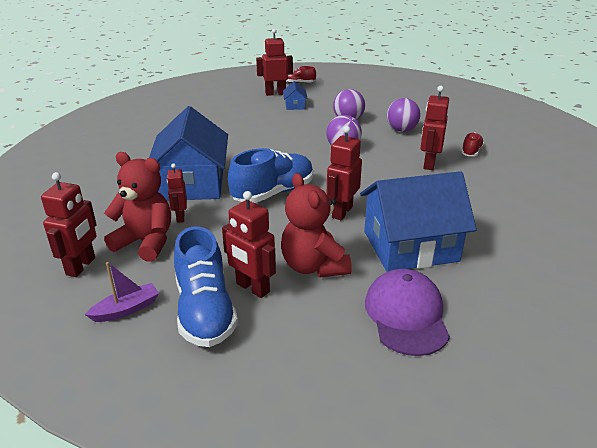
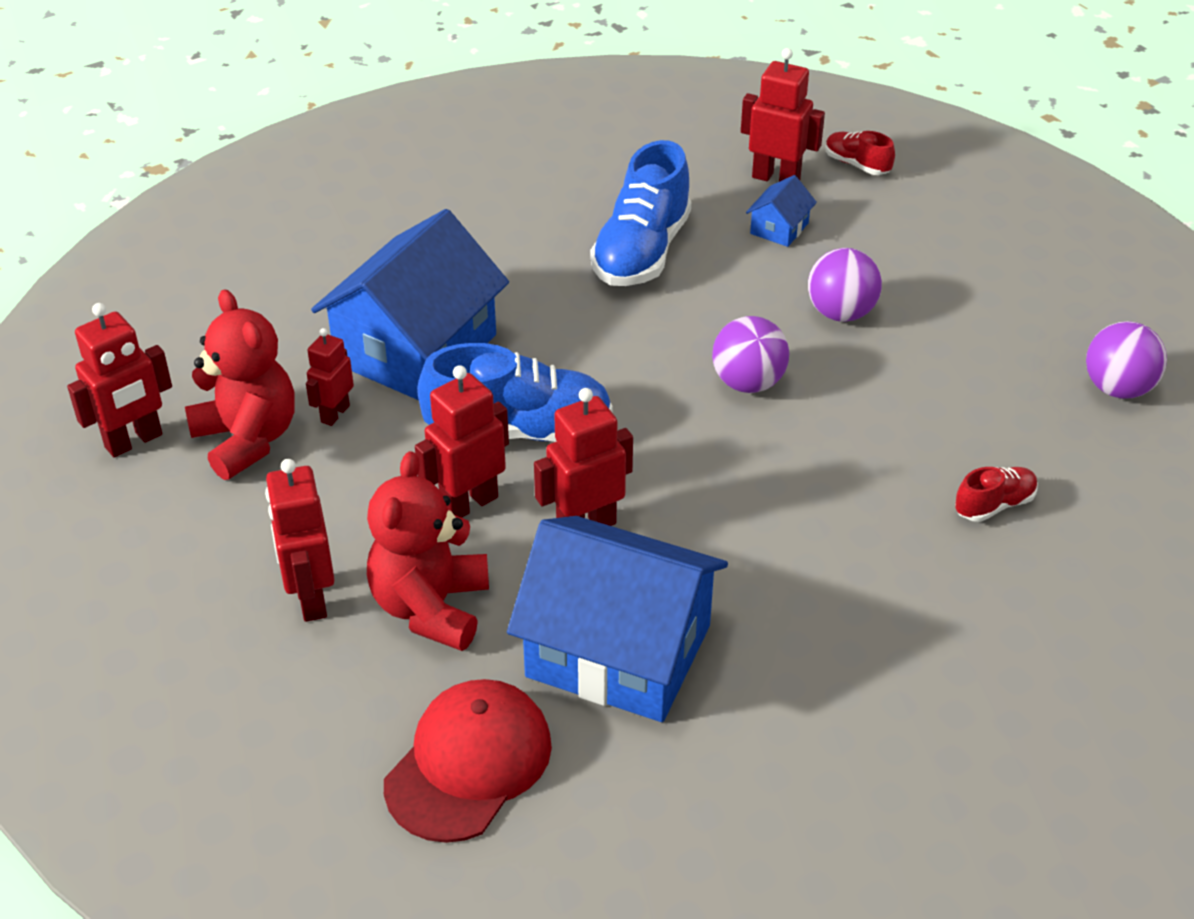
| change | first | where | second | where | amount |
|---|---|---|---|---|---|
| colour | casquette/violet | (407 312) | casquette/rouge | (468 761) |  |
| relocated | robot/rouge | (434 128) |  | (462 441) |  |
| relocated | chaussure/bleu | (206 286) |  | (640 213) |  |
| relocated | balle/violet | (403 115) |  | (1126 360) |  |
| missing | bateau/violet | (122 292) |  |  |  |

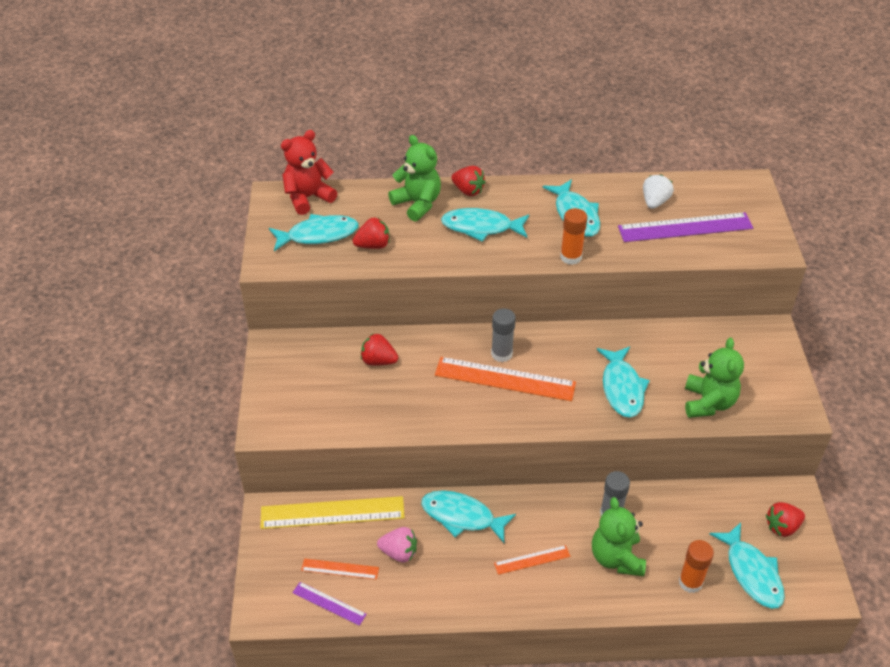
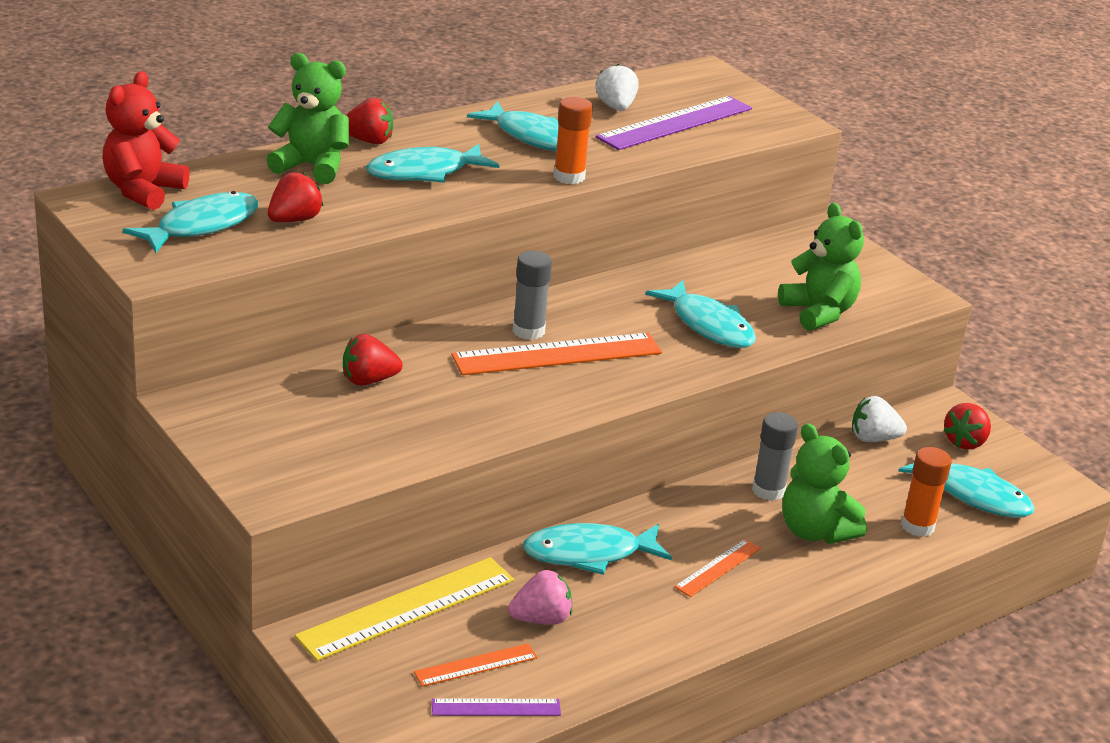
| change | first | where | second | where | amount |
|---|---|---|---|---|---|
| appeared |  |  | fraise/blanc | (879 419) |  |

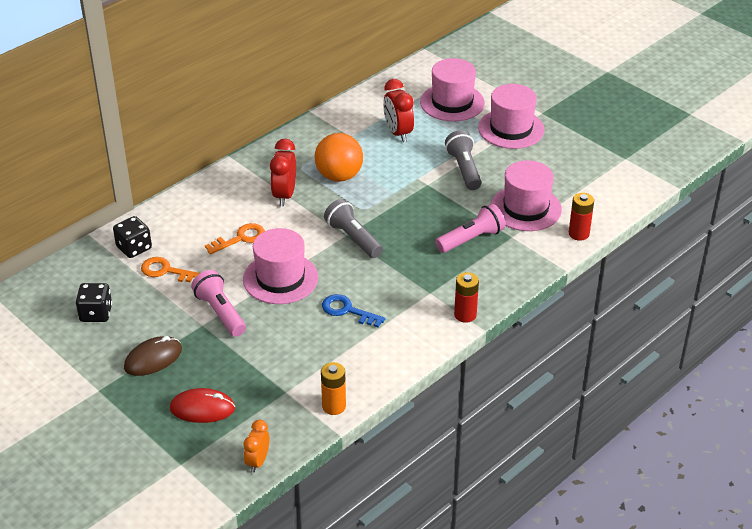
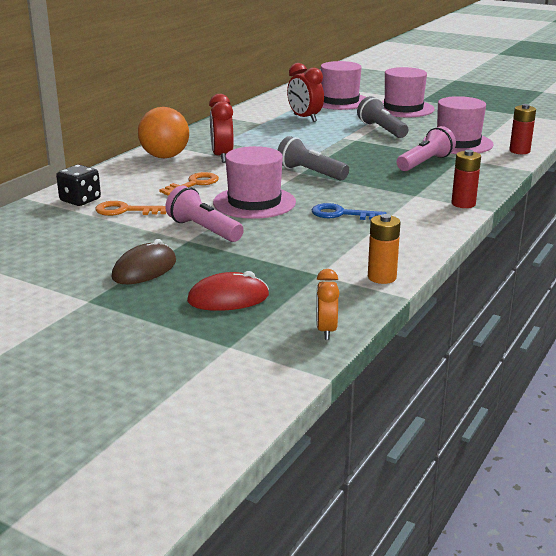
| change | first | where | second | where | amount |
|---|---|---|---|---|---|
| relocated | balle/orange | (339 157) |  | (163 132) |  |
| missing | dé/noir | (94 302) |  |  |  |

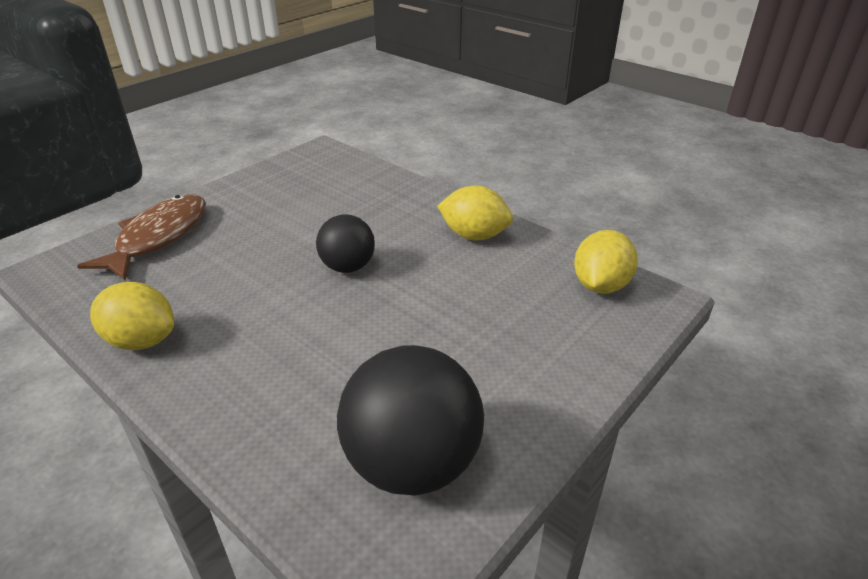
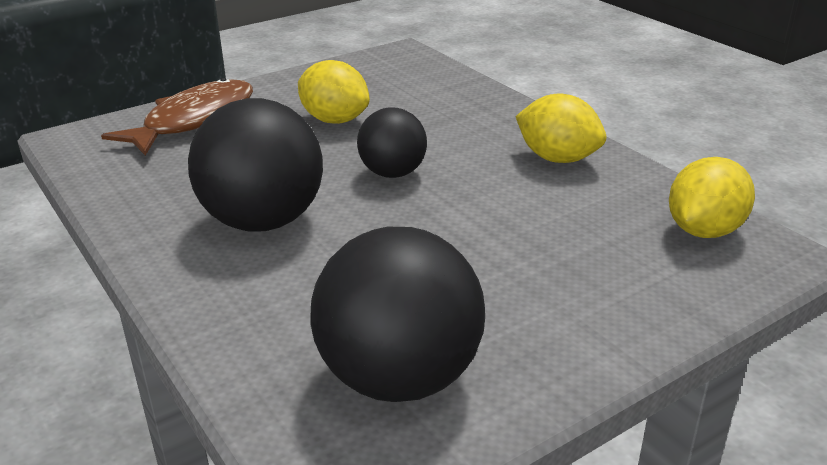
| change | first | where | second | where | amount |
|---|---|---|---|---|---|
| appeared |  |  | balle/noir | (255 165) |  |
| relocated | citron/jaune | (132 316) |  | (334 92) |  |

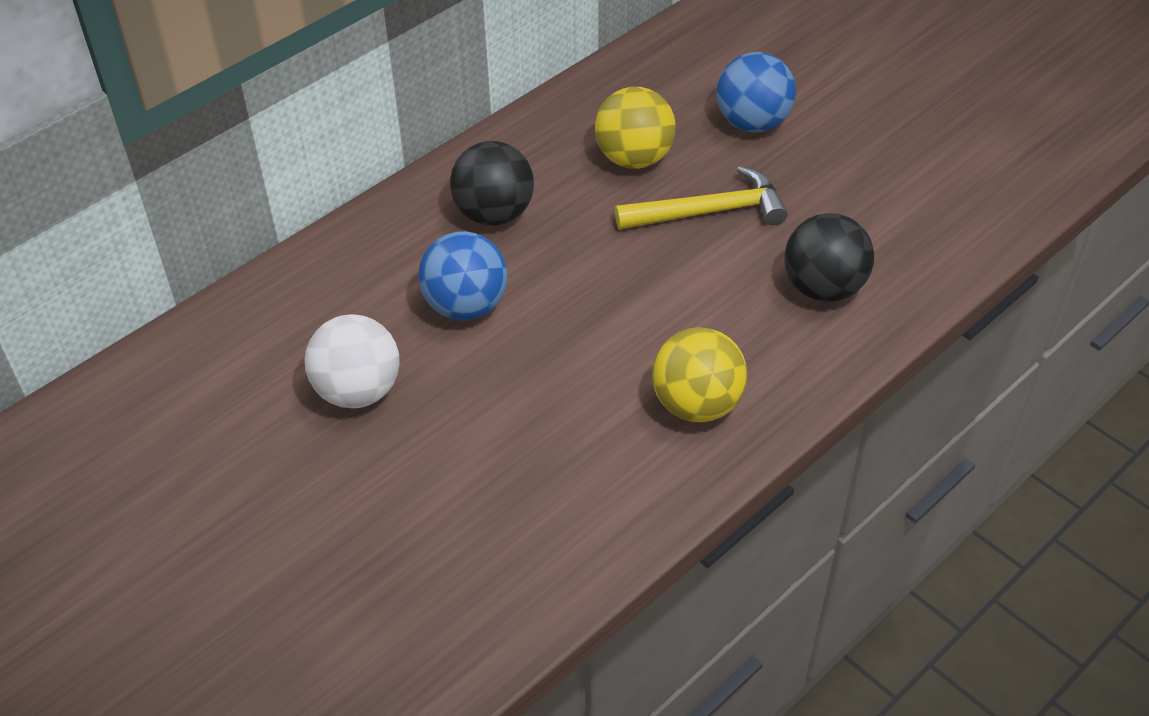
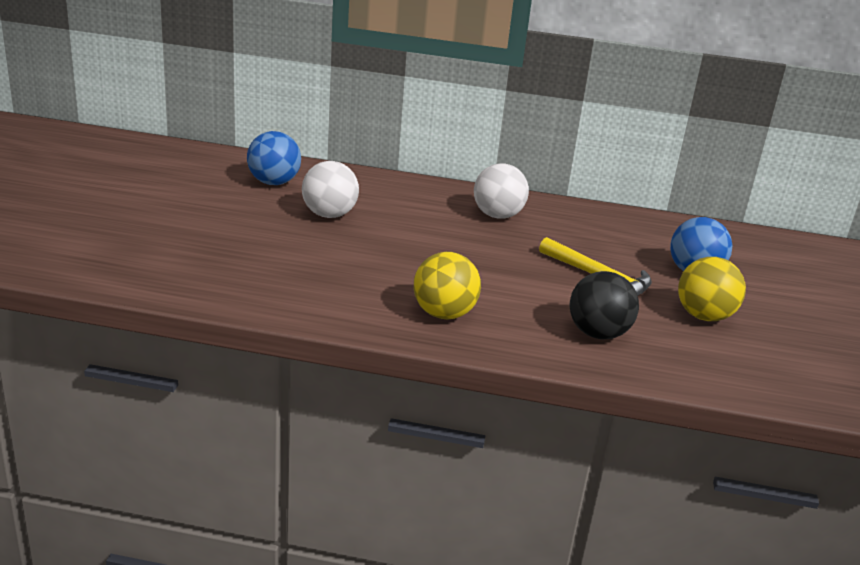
| change | first | where | second | where | amount |
|---|---|---|---|---|---|
| relocated | balle/bleu | (463 276) |  | (274 158) |  |
| colour | balle/noir | (492 183) | balle/blanc | (501 191) |  |
| relocated | balle/jaune | (635 128) |  | (712 289) |  |

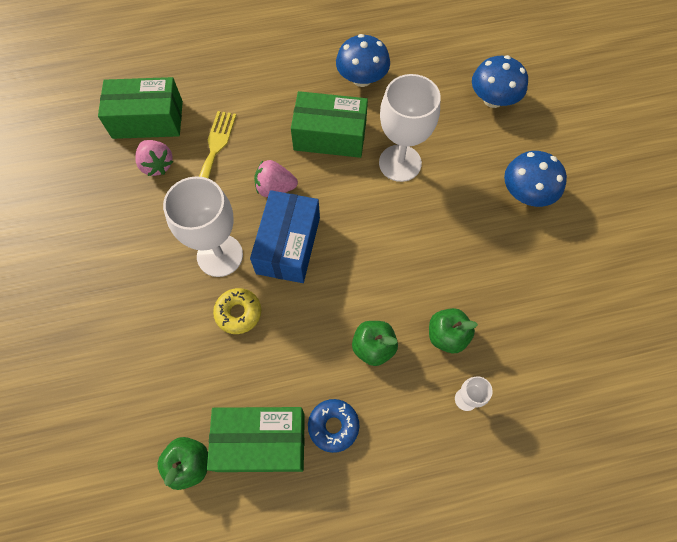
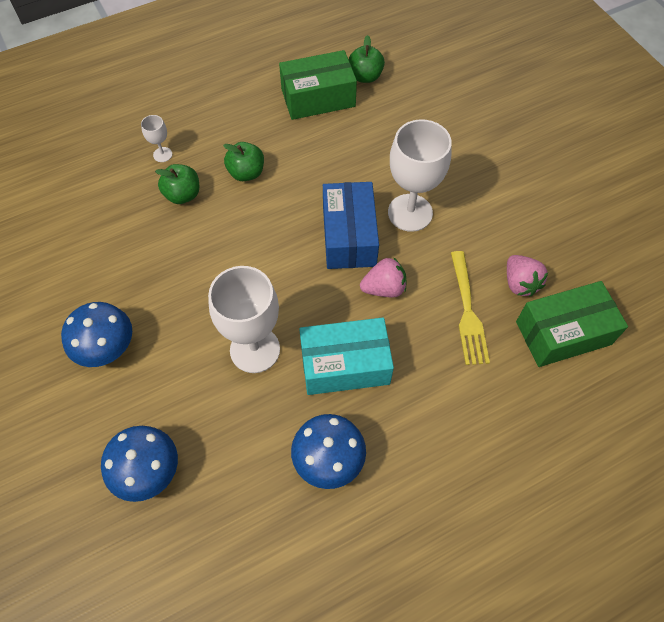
| change | first | where | second | where | amount |
|---|---|---|---|---|---|
| colour | boîte/vert | (329 124) | boîte/turquoise | (346 356) |  |
| spun | fraise/rose | (154 158) |  | (527 275) | 150 degrees counterclockwise |
| missing | beignet/jaune | (237 311) |  |  |  |
| missing | beignet/bleu | (333 426) |  |  |  |

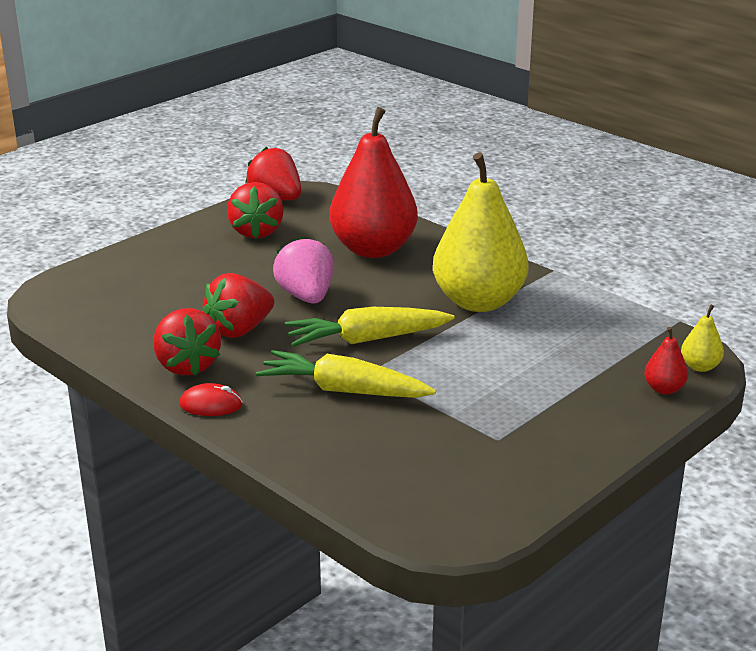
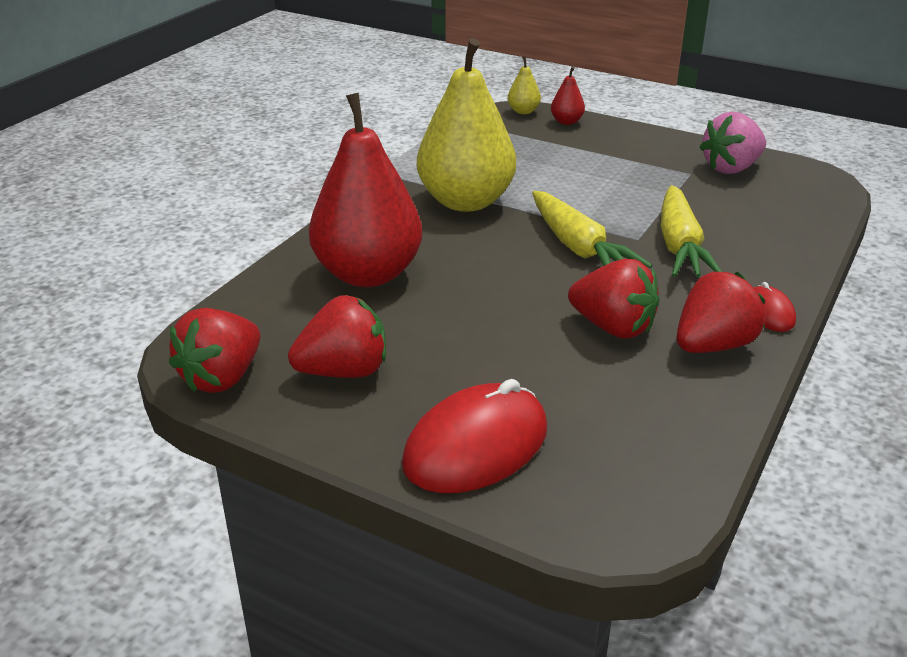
| change | first | where | second | where | amount |
|---|---|---|---|---|---|
| appeared |  |  | souris/rouge | (474 436) |  |
| relocated | fraise/rose | (303 270) |  | (732 143) |  |

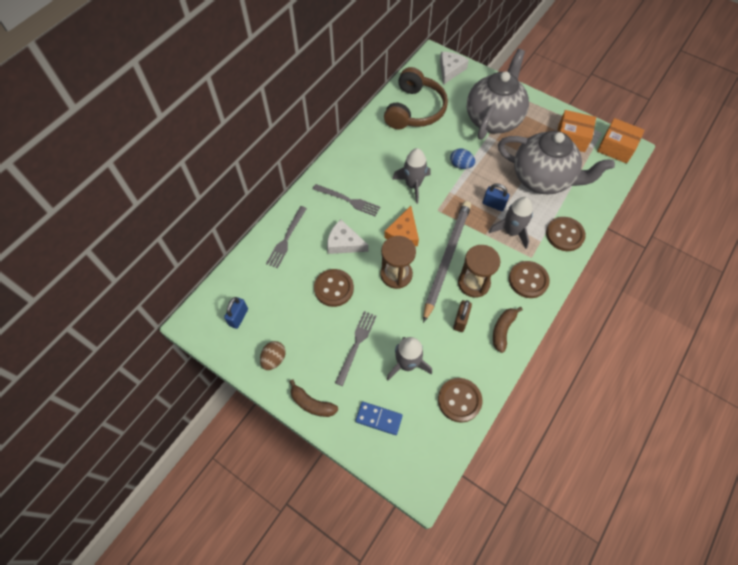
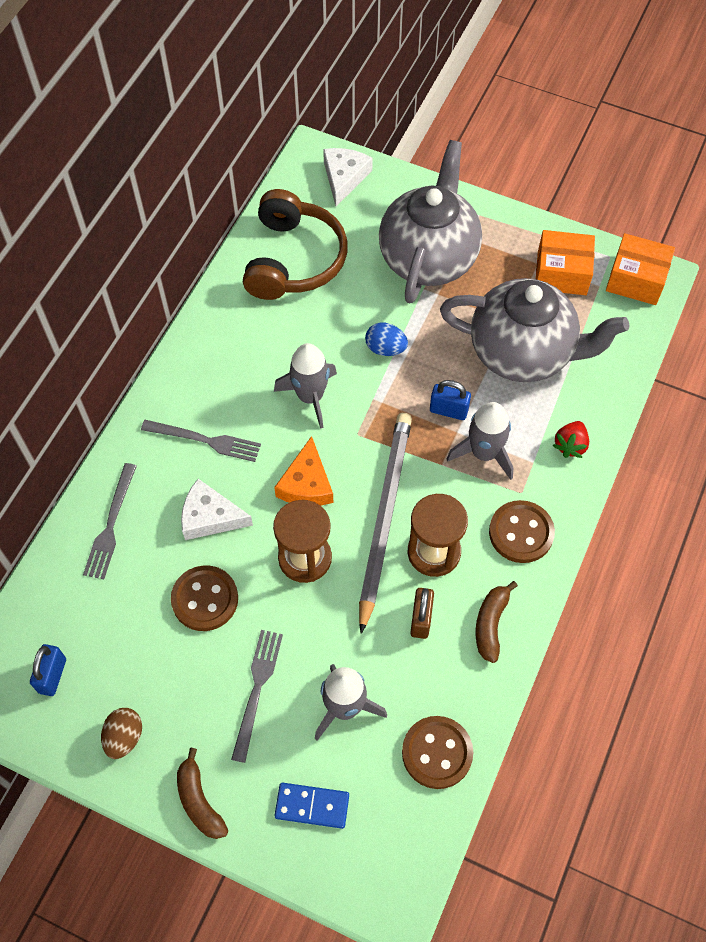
| change | first | where | second | where | amount |
|---|---|---|---|---|---|
| spun | banane/marron | (313 398) |  | (202 793) | 45 degrees clockwise |
| exchanged | bouton/marron | (566 234) | fraise/rouge | (570 439) |  |

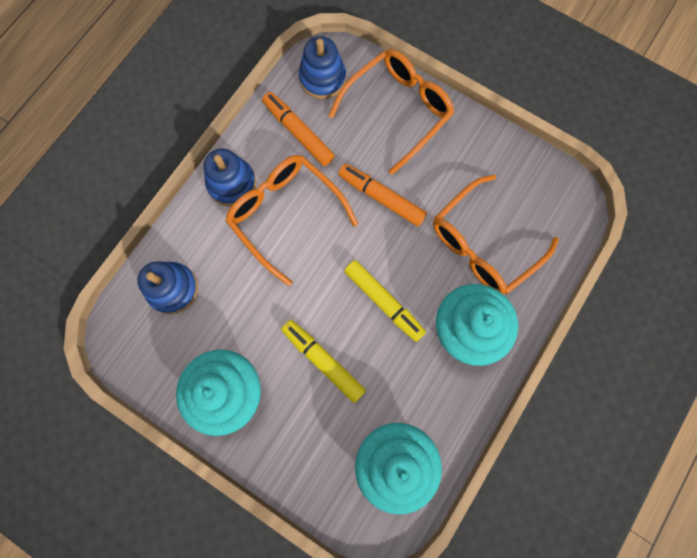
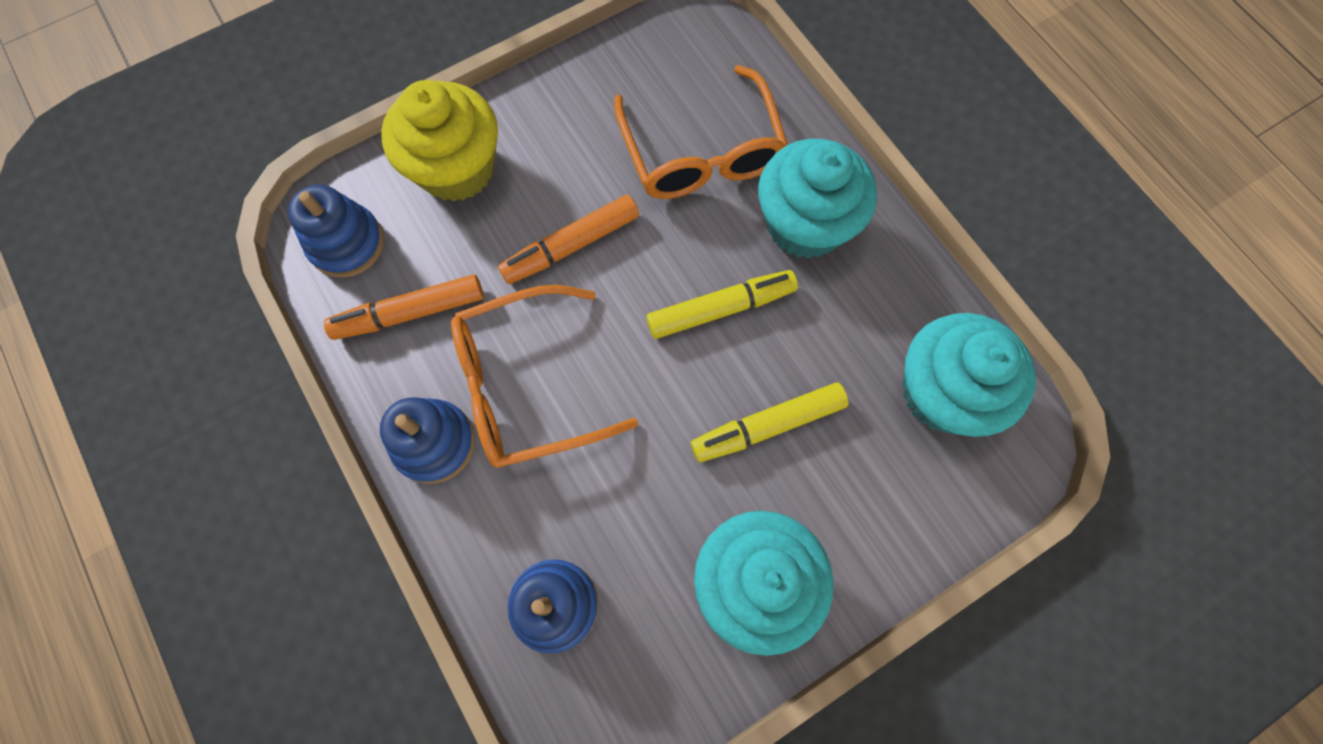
| change | first | where | second | where | amount |
|---|---|---|---|---|---|
| exchanged | lunettes/orange | (391 112) | muffin/jaune | (439 141) |  |

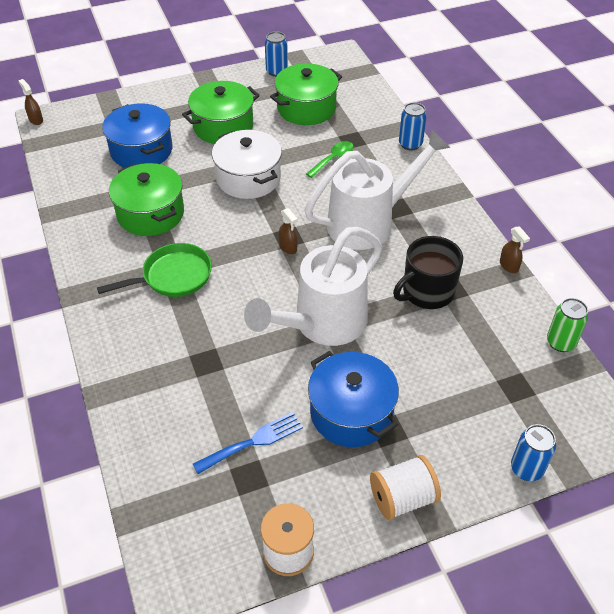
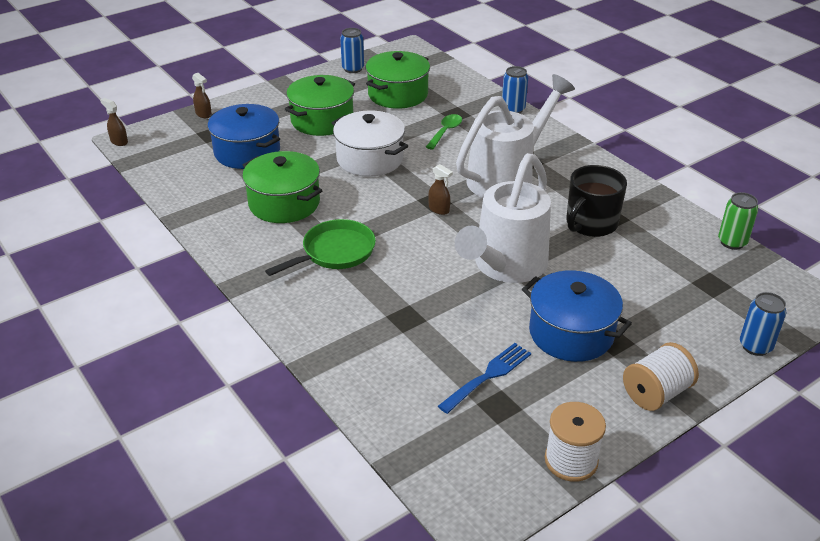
| change | first | where | second | where | amount |
|---|---|---|---|---|---|
| relocated | vaporisateur/marron | (515 249) |  | (202 95) |  |

